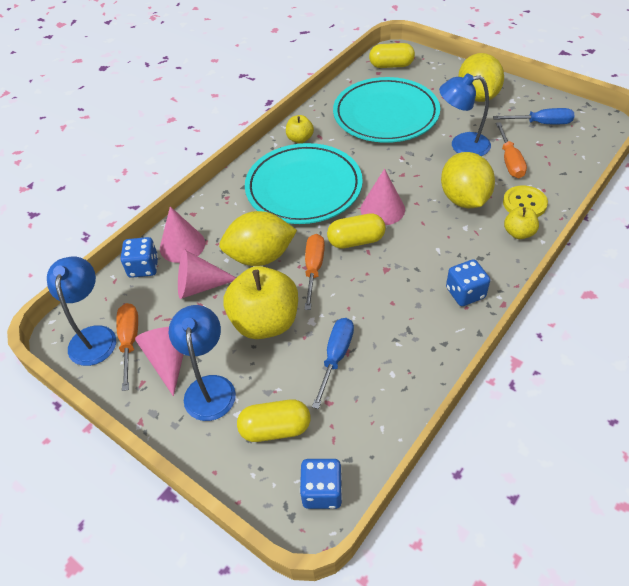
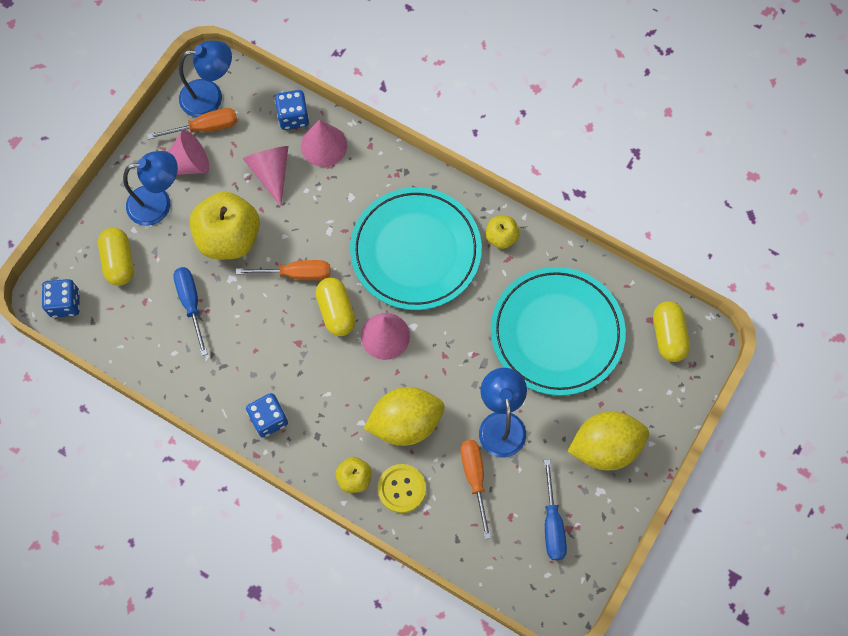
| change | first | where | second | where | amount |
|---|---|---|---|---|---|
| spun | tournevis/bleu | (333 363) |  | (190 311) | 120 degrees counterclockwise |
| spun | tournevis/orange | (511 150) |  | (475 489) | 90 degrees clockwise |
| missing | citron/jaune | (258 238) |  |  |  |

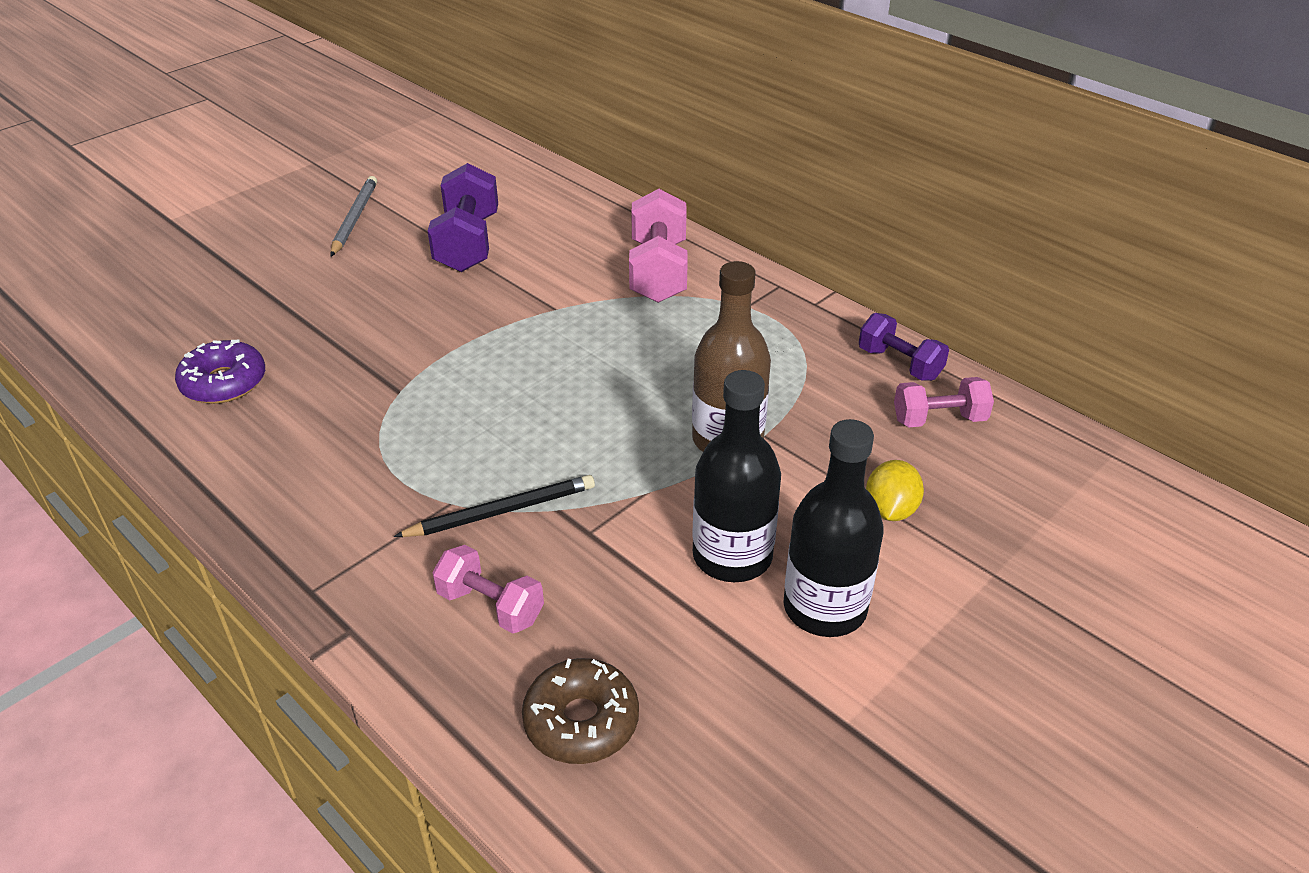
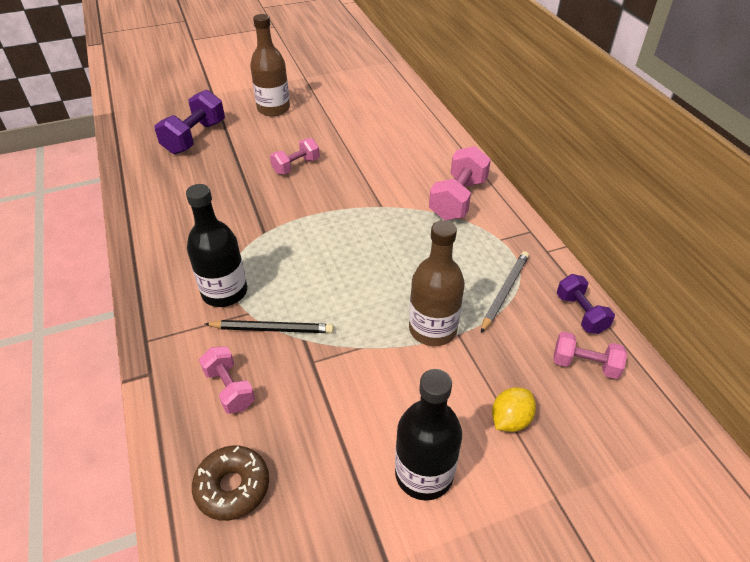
| change | first | where | second | where | amount |
|---|---|---|---|---|---|
| relocated | haltère/violet | (463 217) |  | (189 121) |  |
| relocated | bouteille/noir | (736 476) |  | (216 245) |  |
| appeared |  |  | bouteille/marron | (270 65) |  |
| appeared |  |  | haltère/rose | (295 156) |  |
| relocated | crayon/gris | (353 216) |  | (505 292) |  |
| missing | beignet/violet | (220 372) |  |  |  |

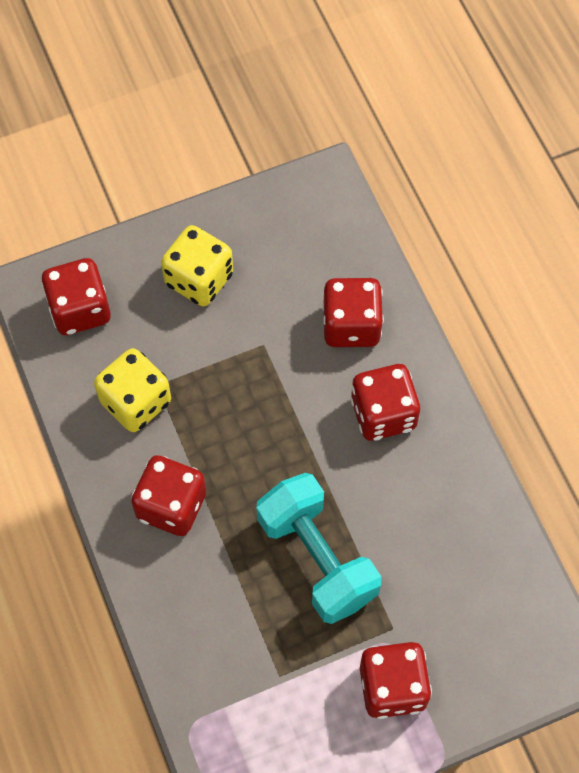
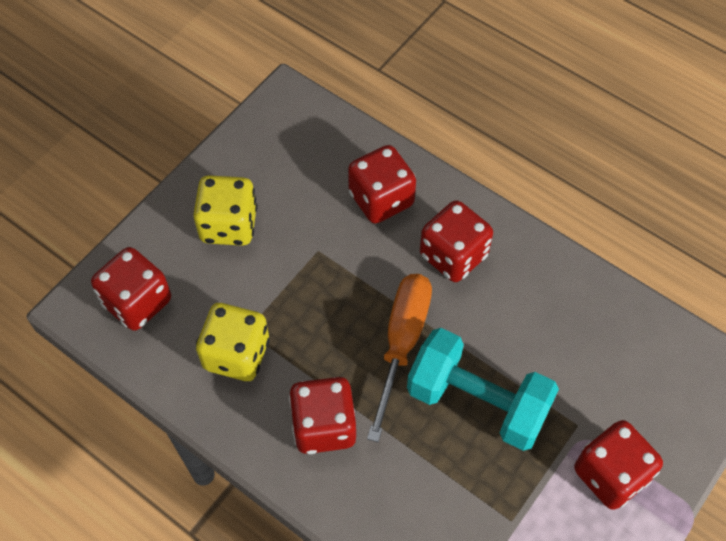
| change | first | where | second | where | amount |
|---|---|---|---|---|---|
| appeared |  |  | tournevis/orange | (399 358) |  |

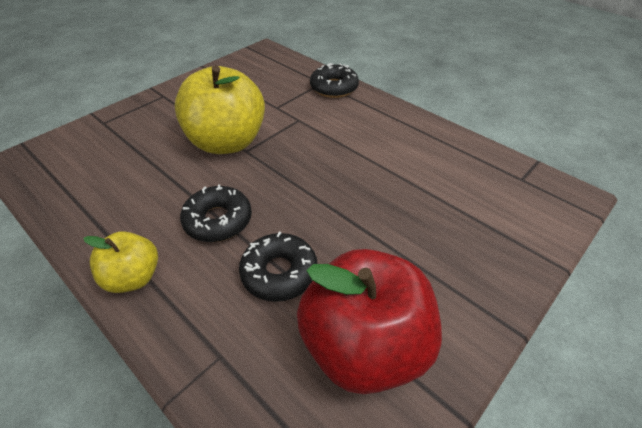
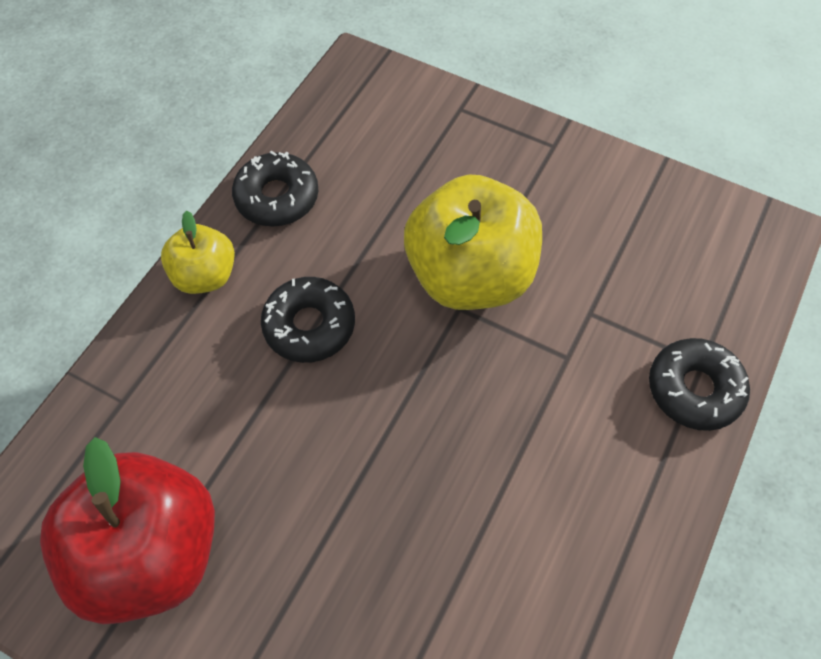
| change | first | where | second | where | amount |
|---|---|---|---|---|---|
| relocated | beignet/noir | (278 267) |  | (275 188) |  |

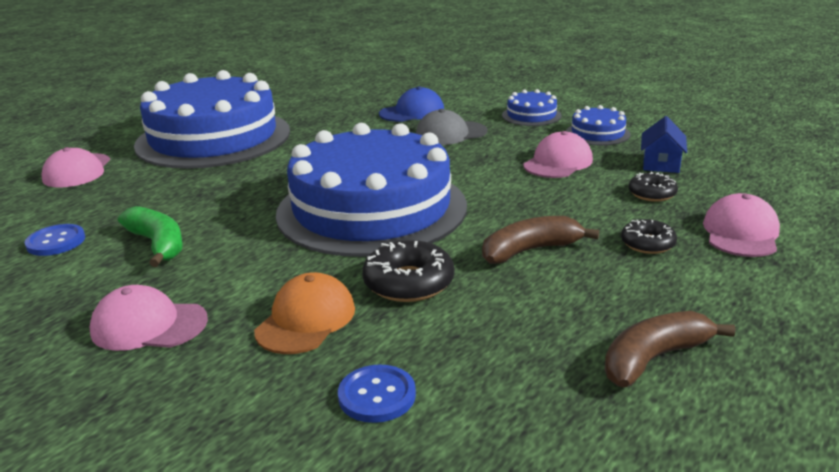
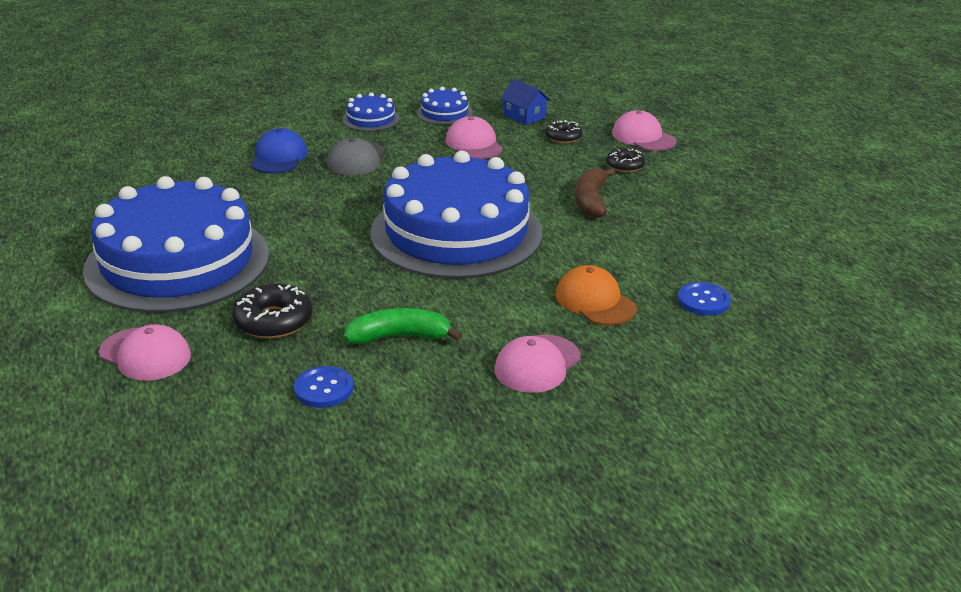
| change | first | where | second | where | amount |
|---|---|---|---|---|---|
| relocated | beignet/noir | (408 271) |  | (272 311) |  |
| missing | banane/marron | (669 349) |  |  |  |

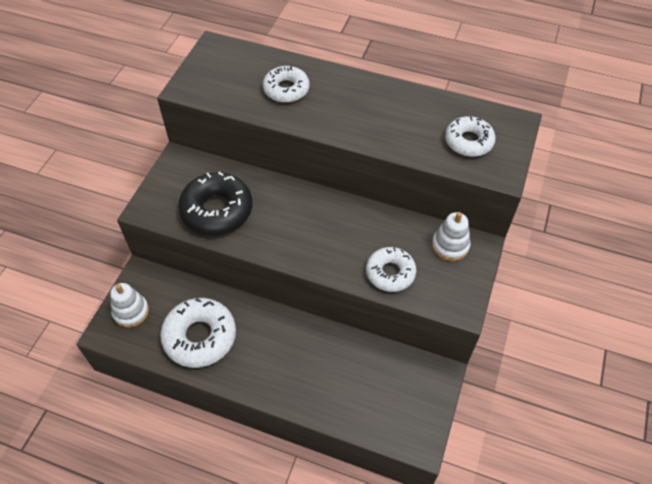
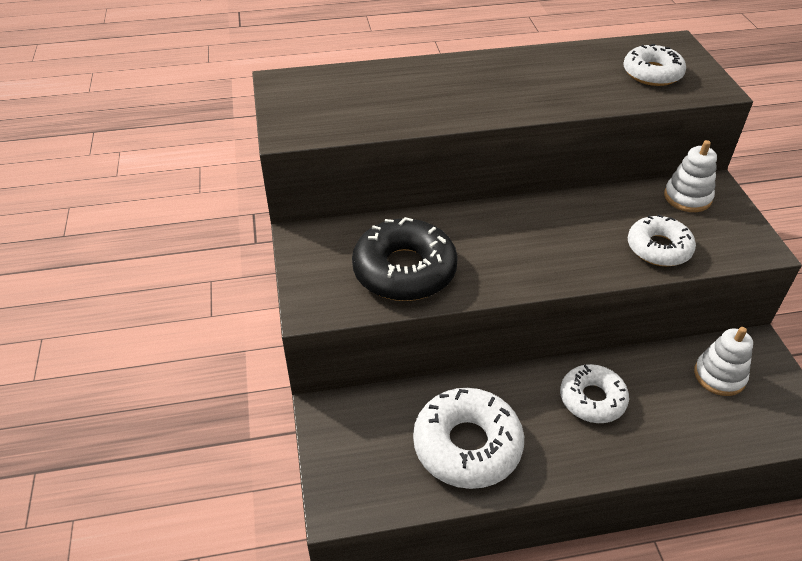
| change | first | where | second | where | amount |
|---|---|---|---|---|---|
| relocated | beignet/blanc | (286 84) |  | (594 393) |  |
| relocated | jouet à empiler/blanc | (129 305) |  | (723 361) |  |

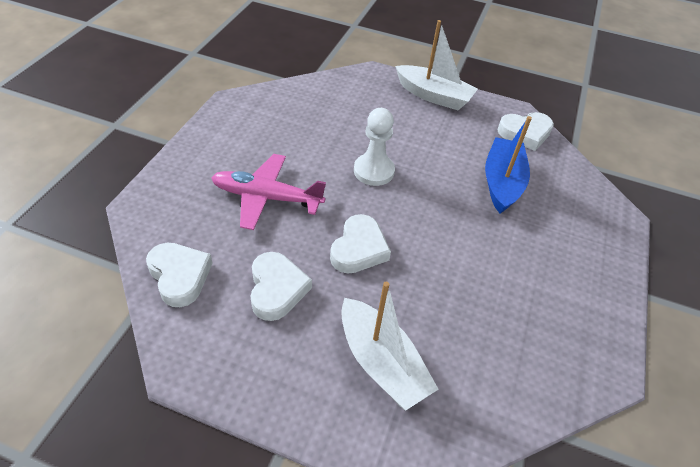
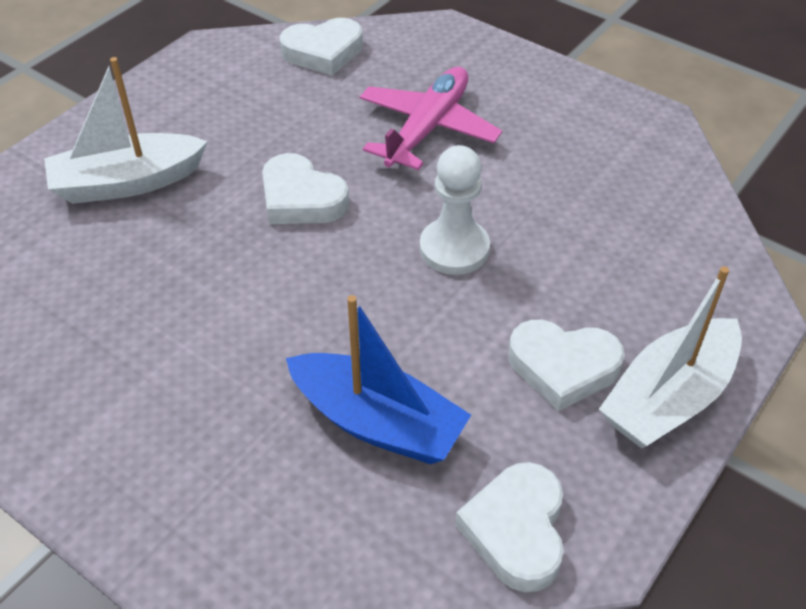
| change | first | where | second | where | amount |
|---|---|---|---|---|---|
| relocated | cœur/blanc | (281 286) |  | (566 365) |  |

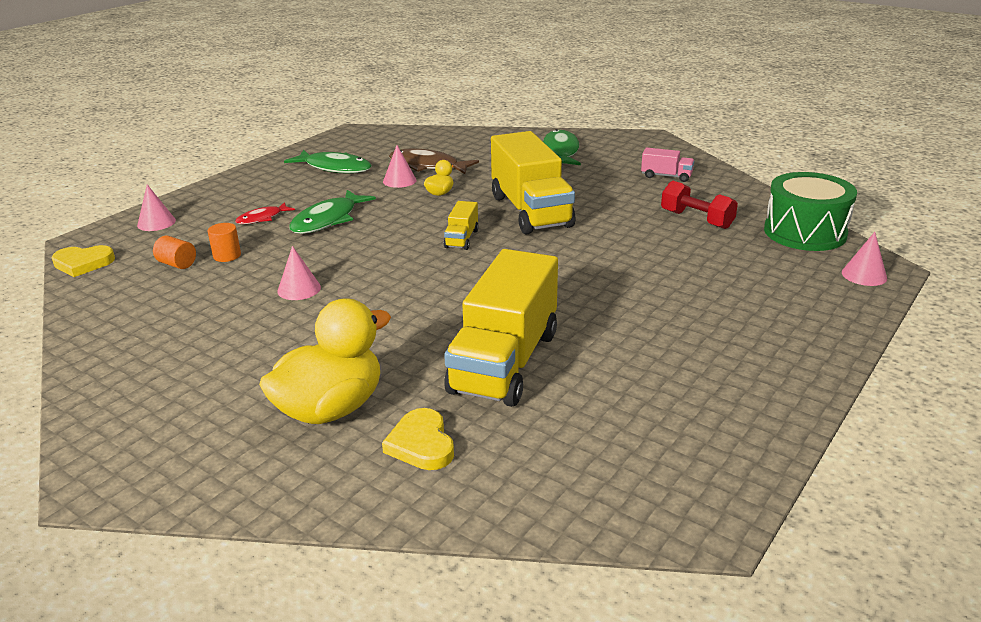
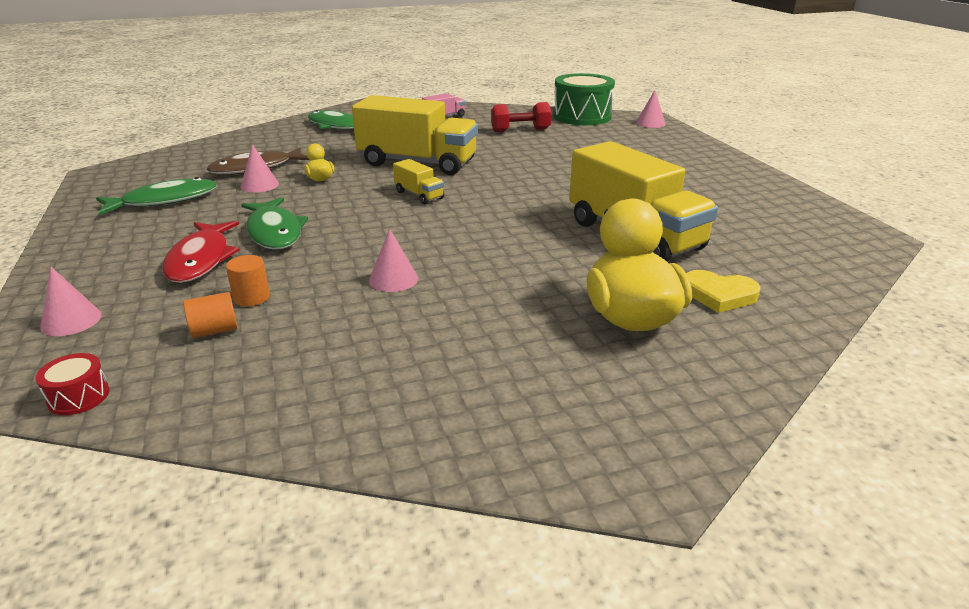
| change | first | where | second | where | amount |
|---|---|---|---|---|---|
| exchanged | cœur/jaune | (83 261) | tambour/rouge | (72 384) |  |
| size | poisson/rouge | (265 213) |  | (201 252) | x1.74 |

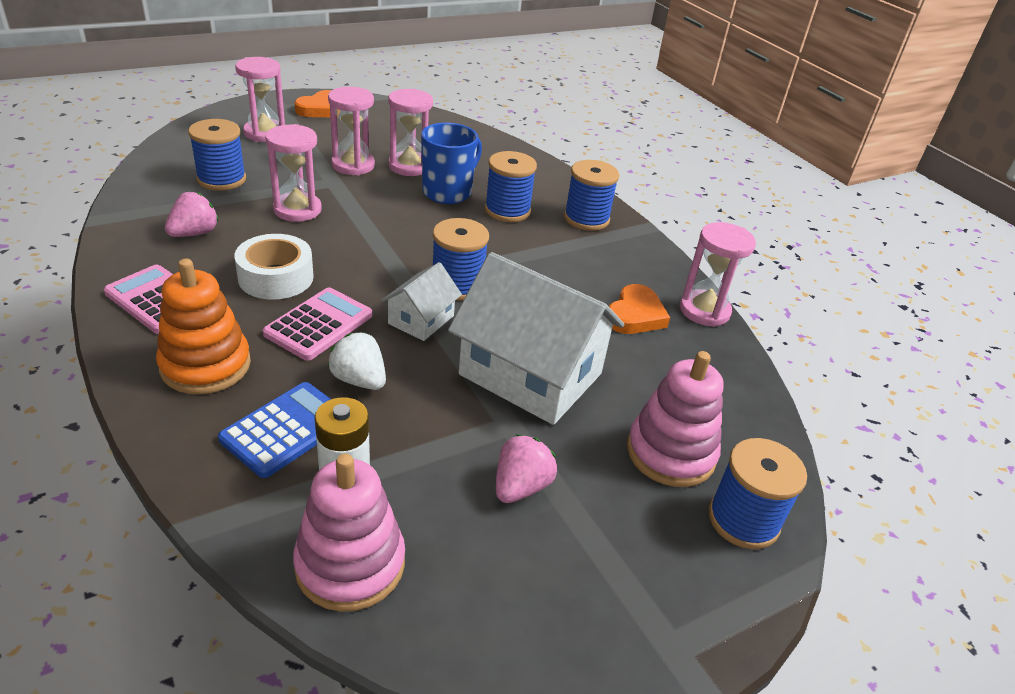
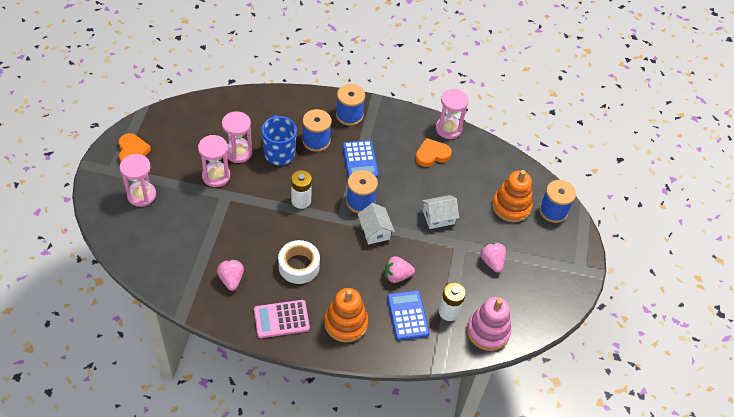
| change | first | where | second | where | amount |
|---|---|---|---|---|---|
| appeared |  |  | pile/blanc | (301 189) |  |
| appeared |  |  | calculatrice/bleu | (360 159) |  |
| colour | fraise/blanc | (357 361) | fraise/rose | (400 269) |  |
| spun | cœur/orange | (639 309) |  | (434 152) | 90 degrees counterclockwise |
| size | maison/blanc | (536 338) |  | (440 212) | x0.49 |
| colour | jouet à empiler/rose | (675 419) | jouet à empiler/orange | (512 196) |  |
| missing | bobine/bleu | (217 155) |  |  |  |
| missing | calculatrice/rose | (317 324) |  |  |  |
| missing | sablier/rose | (293 173) |  |  |  |

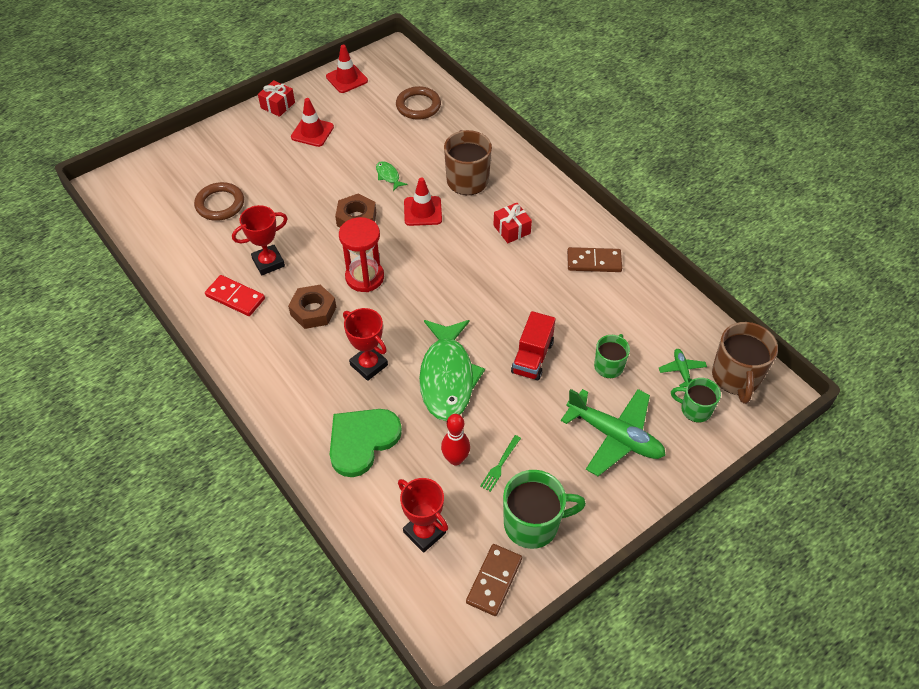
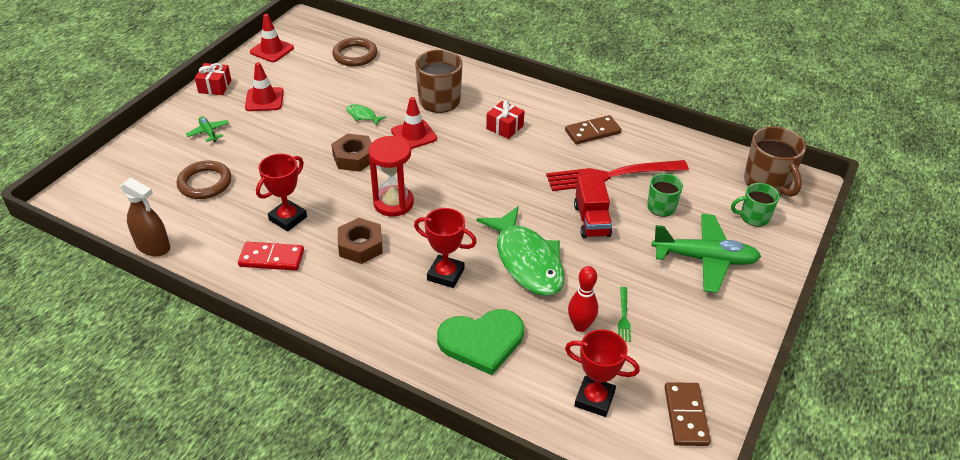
| change | first | where | second | where | amount |
|---|---|---|---|---|---|
| appeared |  |  | vaporisateur/marron | (145 216) |  |
| relocated | avion/vert | (683 368) |  | (207 129) |  |
| spun | cœur/vert | (366 443) |  | (480 342) | 120 degrees counterclockwise |
| appeared |  |  | fourchette/rouge | (617 175) |  |
| missing | tasse/vert | (544 509) |  |  |  |

